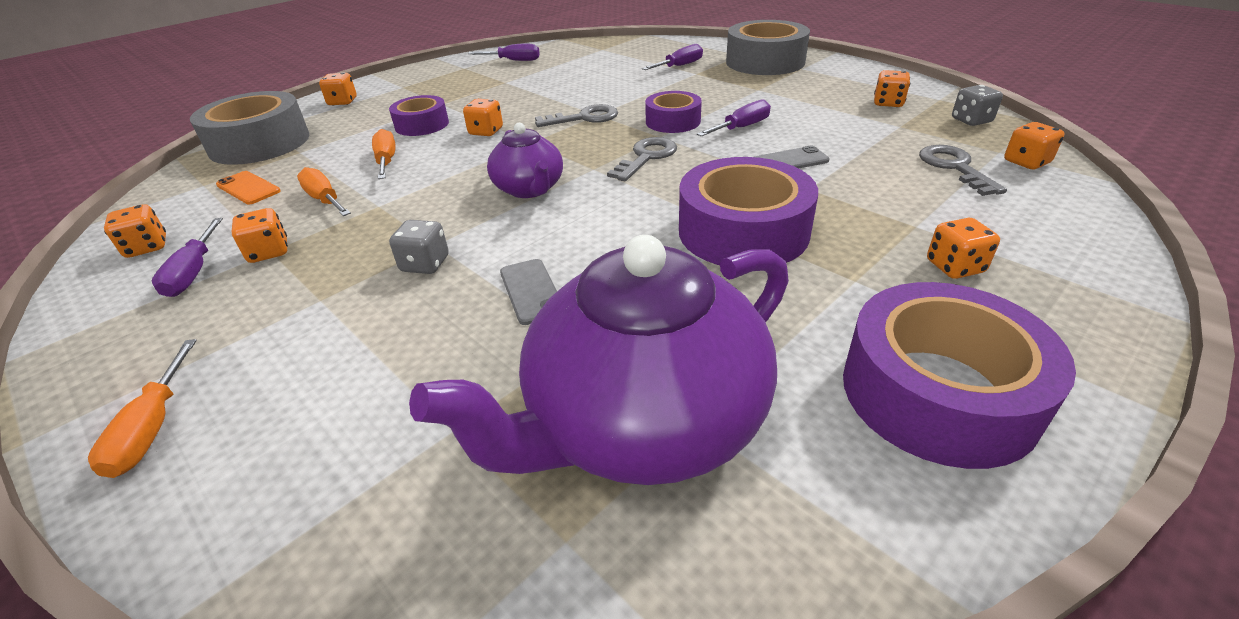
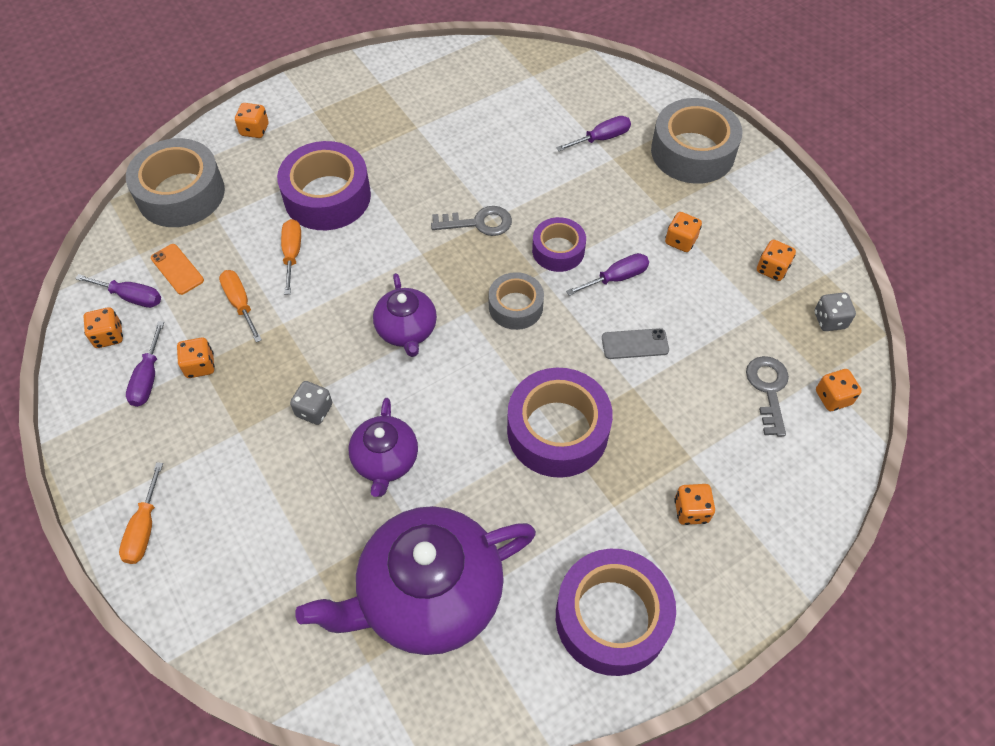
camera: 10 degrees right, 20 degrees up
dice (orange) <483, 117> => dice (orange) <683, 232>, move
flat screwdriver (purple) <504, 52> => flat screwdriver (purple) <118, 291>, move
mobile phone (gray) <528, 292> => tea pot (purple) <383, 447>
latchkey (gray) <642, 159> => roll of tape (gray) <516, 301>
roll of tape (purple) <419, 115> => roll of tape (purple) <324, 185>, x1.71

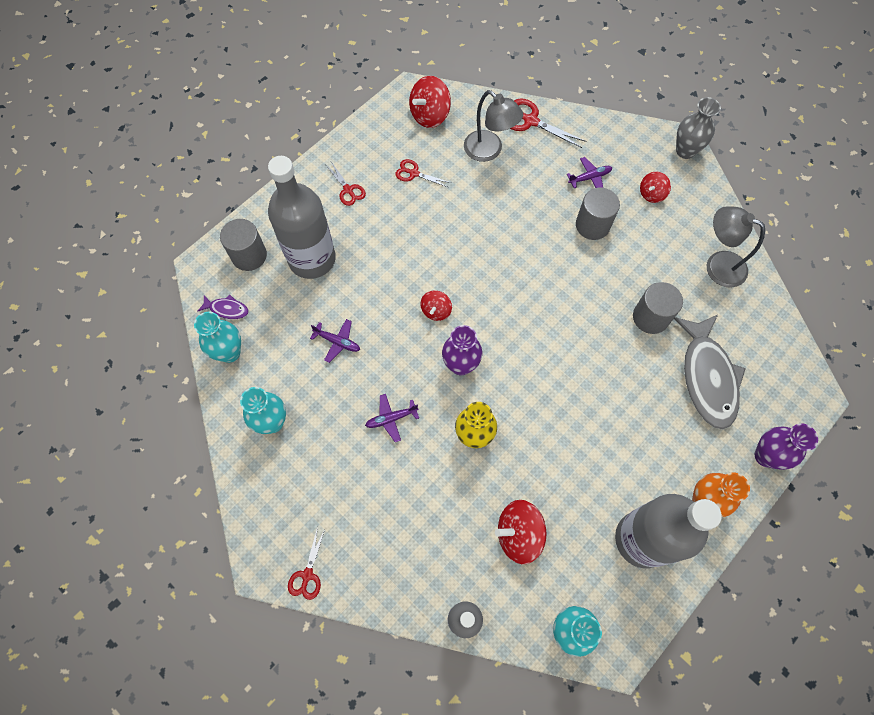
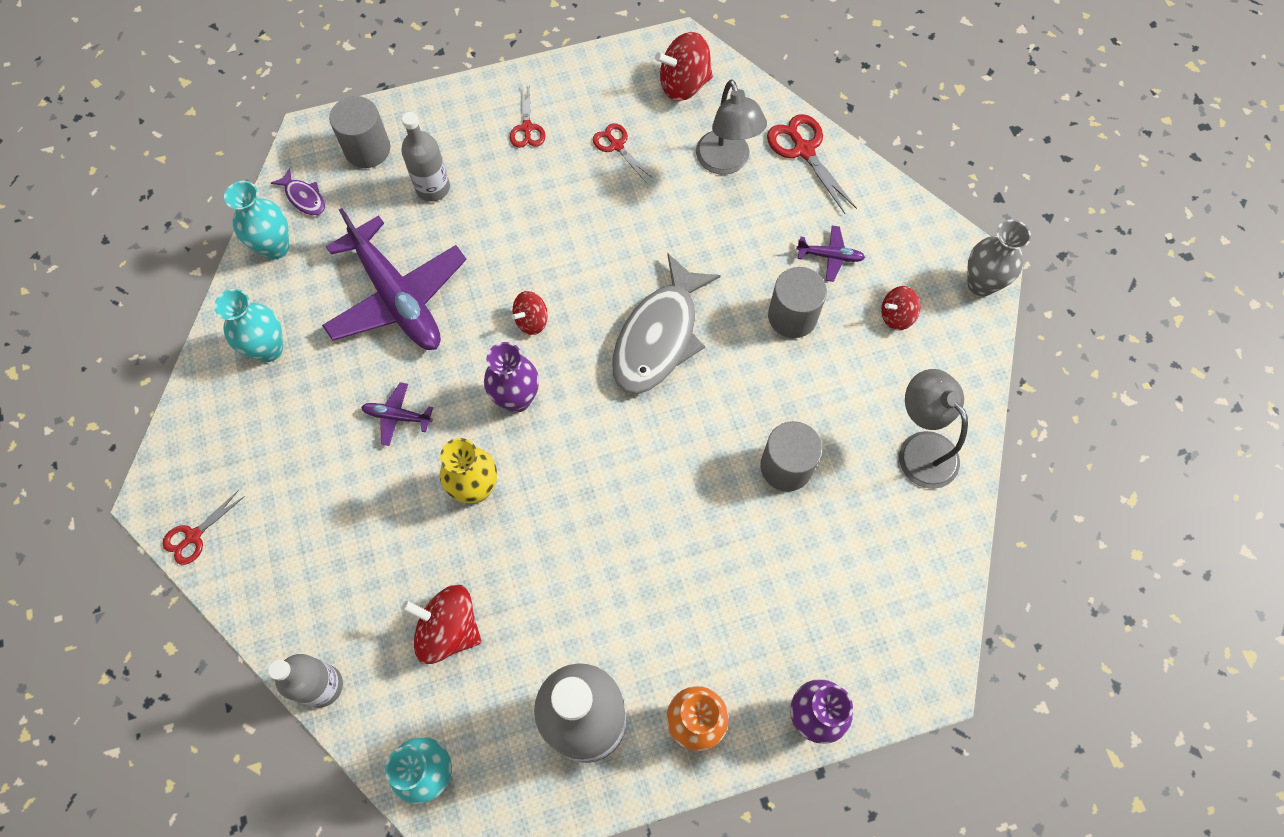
camera: 30 degrees right, 0 degrees up
toy fish (gray) <710, 372> => toy fish (gray) <666, 324>, move
drink bottle (gray) <302, 217> => drink bottle (gray) <425, 157>, x0.55
toy plane (purple) <335, 341> => toy plane (purple) <394, 279>, x2.38

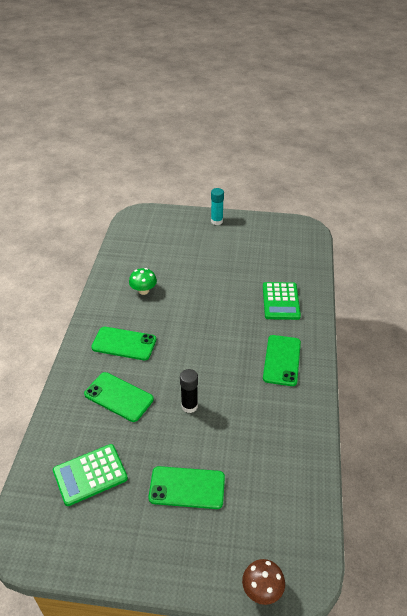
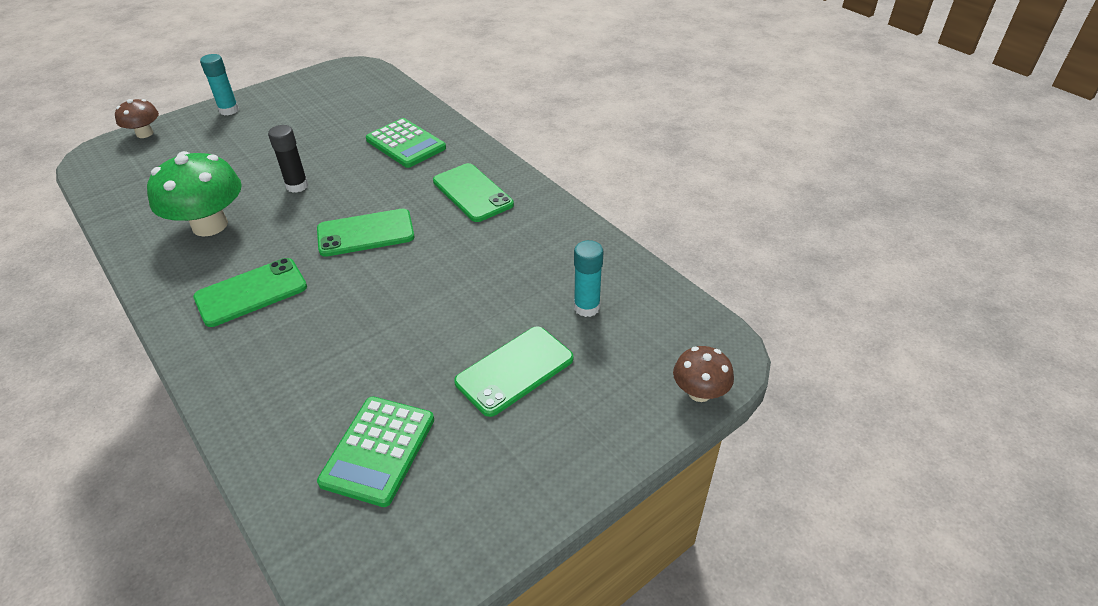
camera: 45 degrees left, 0 degrees up
nothing => fungus (brown) <137, 118>
nothing => stick of glue (aqua) <589, 278>
mobile phone (emerald) <119, 397> => mobile phone (emerald) <366, 233>, move
stick of glue (black) <189, 391> => stick of glue (black) <288, 159>, move
fungus (emerald) <143, 281> => fungus (emerald) <194, 194>, x1.84

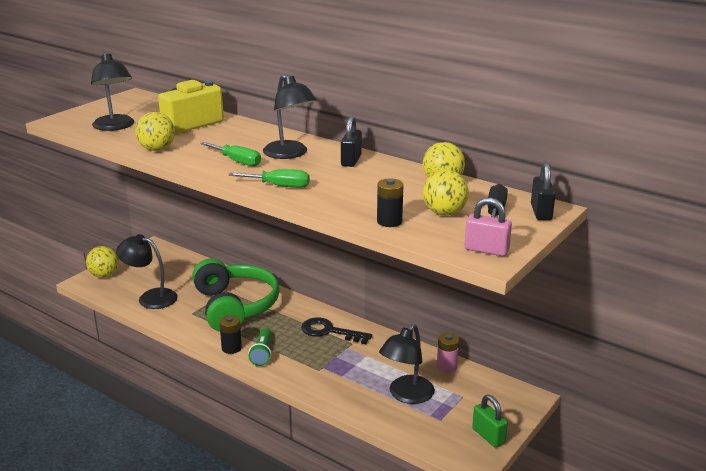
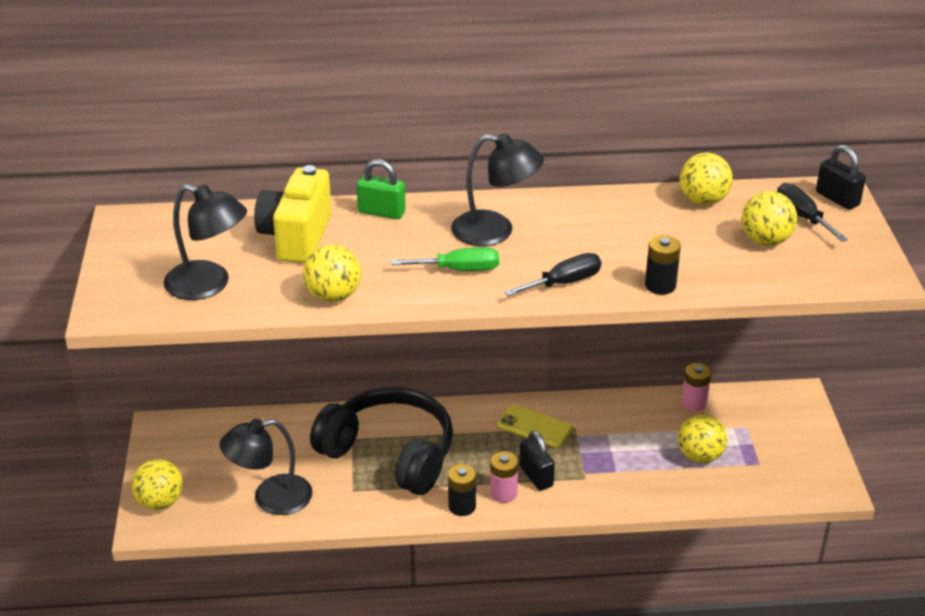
camera: 40 degrees left, 10 degrees up
lock (pink) <488, 227> => nothing
lock (black) <351, 141> => lock (black) <537, 460>, move
battery (black) <390, 202> => battery (black) <663, 265>, move
lock (emerald) <490, 421> => lock (emerald) <381, 189>, move
pocket torch (emerald) <260, 347> => battery (pink) <504, 477>
latchkey (black) <336, 330> => mobile phone (yellow) <535, 426>
desk lamp (black) <407, 364> => play ball (yellow) <702, 438>
headphones (emerald) <236, 295> => headphones (black) <381, 441>
flat screwdriver (emerald) <269, 178> => flat screwdriver (black) <552, 274>

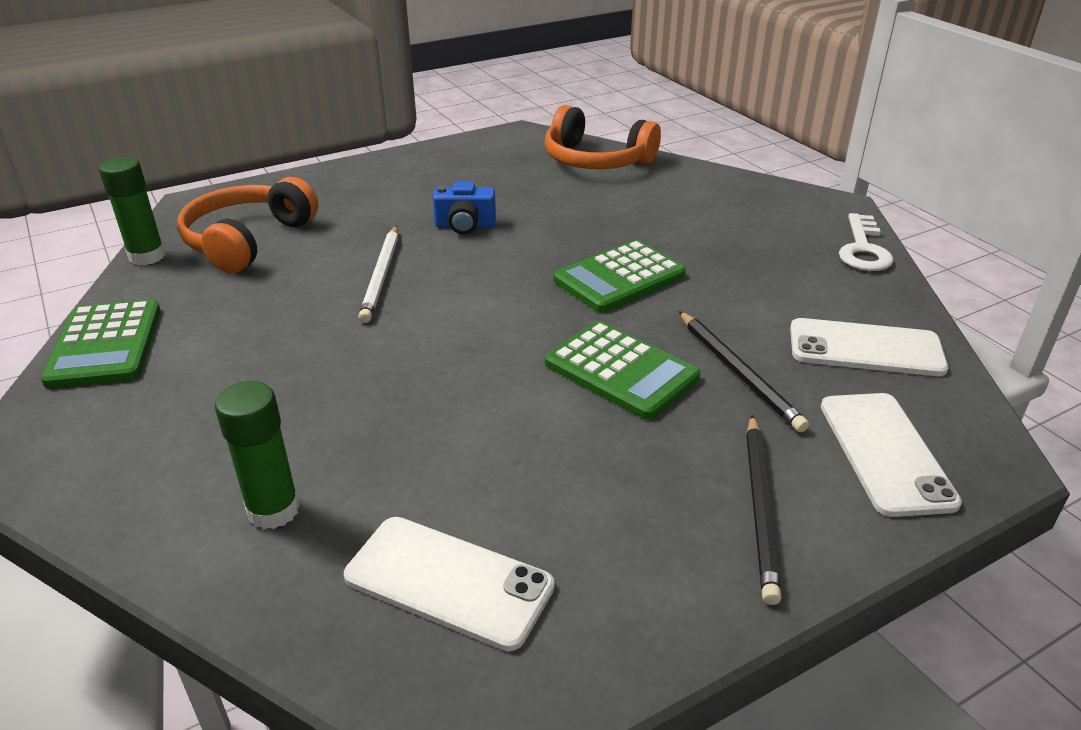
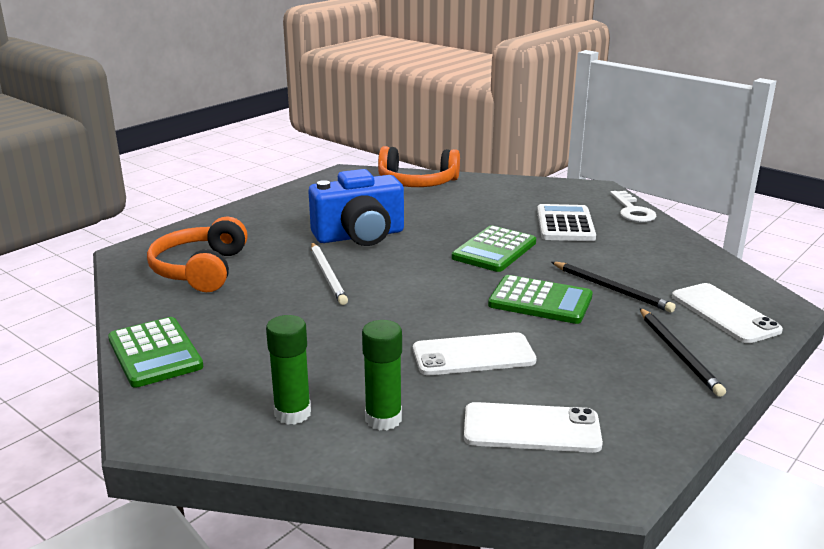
camera: 20 degrees left, 10 degrees down
nothing => adding machine (pure white) <566, 222>
stick of glue (emerald) <132, 211> => stick of glue (emerald) <288, 370>, move
mobile phone (pure white) <869, 347> => mobile phone (pure white) <475, 353>, move
compact camera (royal blue) <464, 208> => compact camera (royal blue) <356, 207>, x1.98

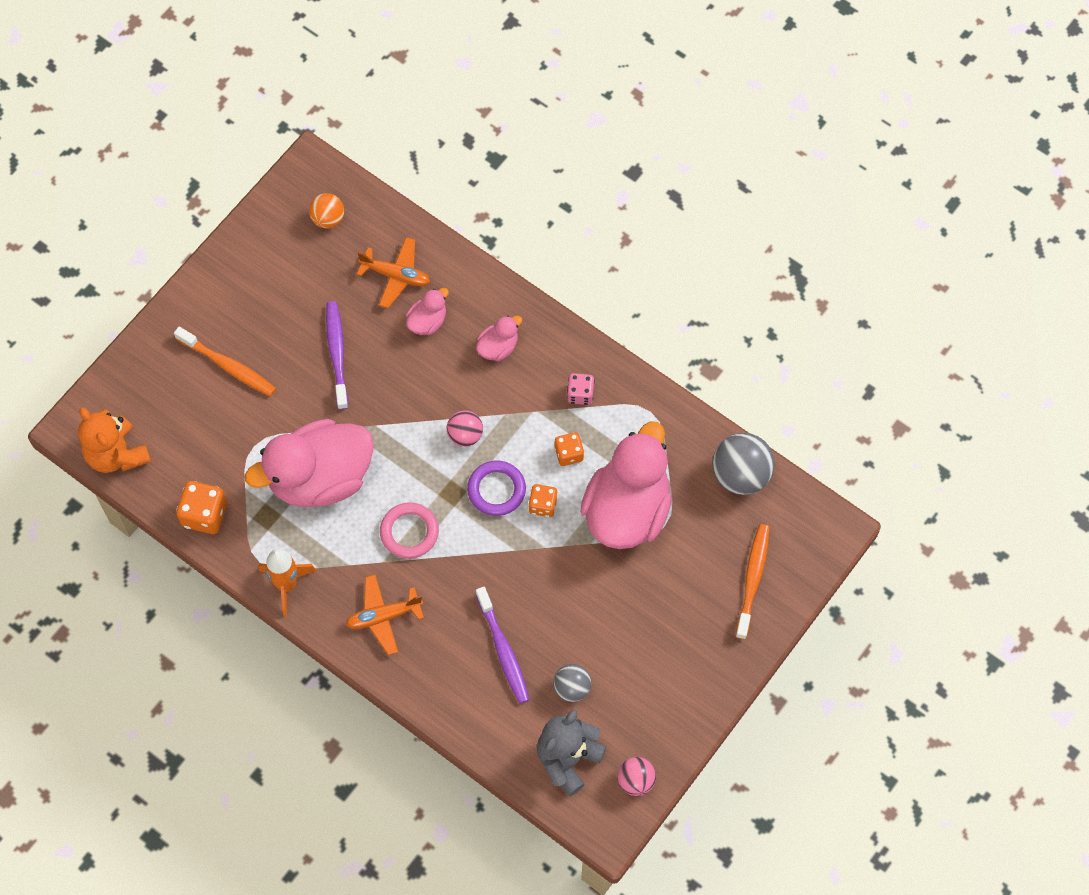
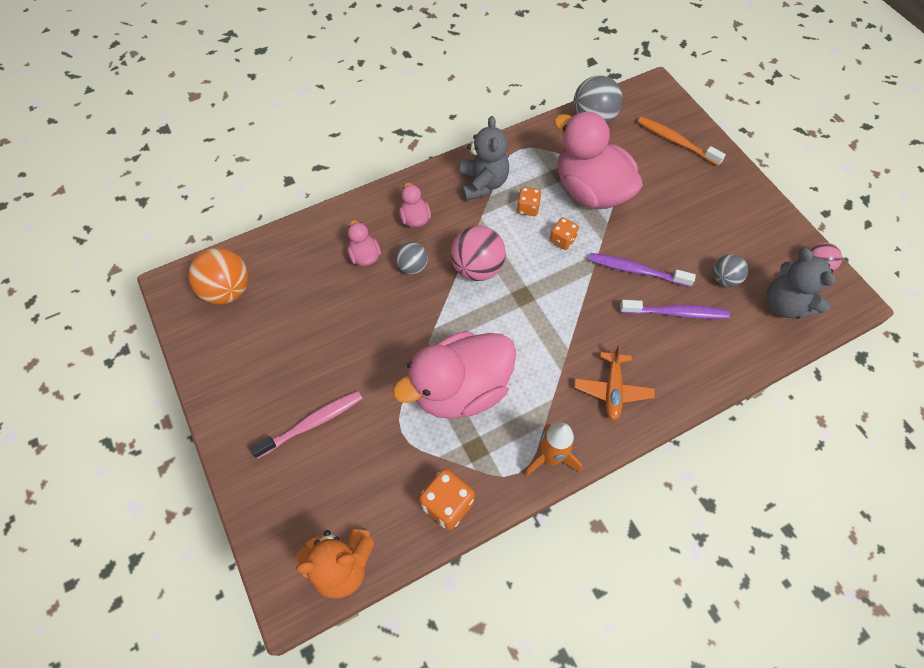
camera: 65 degrees left, 5 degrees down
toy plane (orange) <393, 272> => nothing
hoop (pink) <409, 530> => nothing
hoop (purple) <496, 488> => nothing
nothing => play ball (gray) <412, 258>
dental brush (purple) <337, 355> => dental brush (purple) <642, 270>, move
dice (pink) <581, 389> => stuffed bear (gray) <484, 158>
dental brush (orange) <225, 361> => dental brush (pink) <306, 425>
duck (pink) <309, 463> => duck (pink) <454, 375>, 60 degrees clockwise
play ball (orange) <326, 211> => play ball (orange) <219, 276>, x1.69
play ball (pink) <465, 428> => play ball (pink) <478, 253>, x1.69

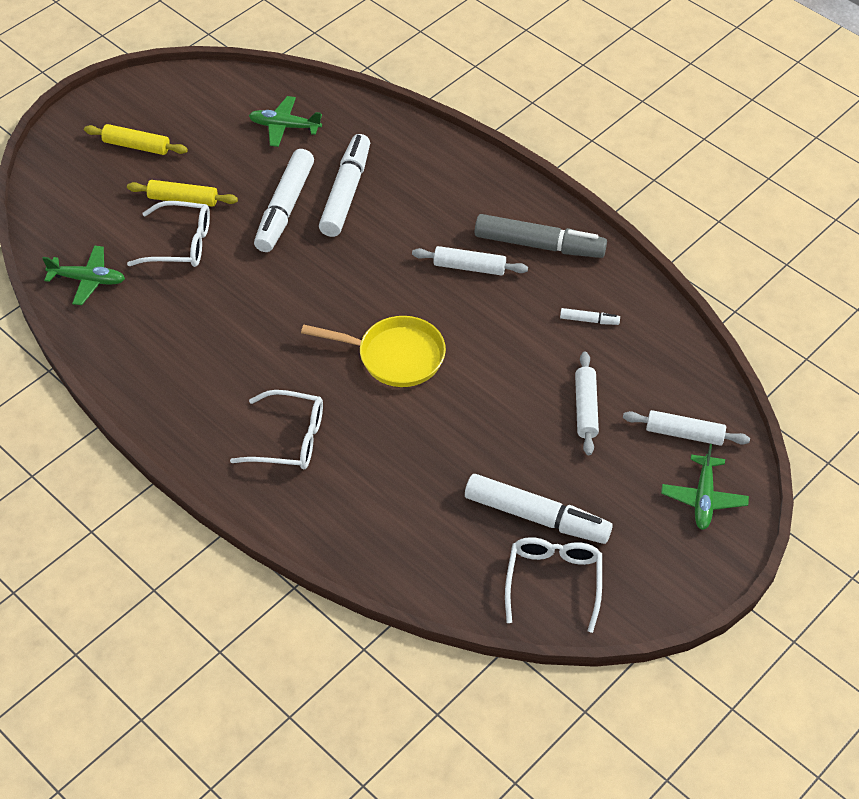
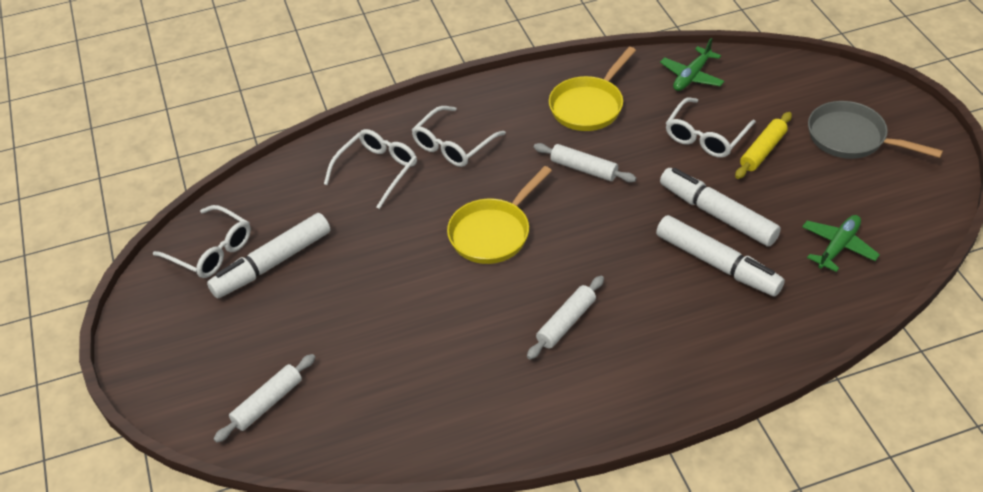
camera: 120 degrees right, 5 degrees down
felt pen (gray) <541, 236> => nothing
felt pen (pure white) <590, 316> => nothing
toy plane (emerald) <705, 487> => nothing
nothing => eyeglasses (pure white) <370, 169>
nothing => frying pan (yellow) <592, 89>
rolling pin (pure white) <587, 403> => rolling pin (pure white) <585, 163>, move
rolling pin (yellow) <136, 139> => frying pan (gray) <875, 130>

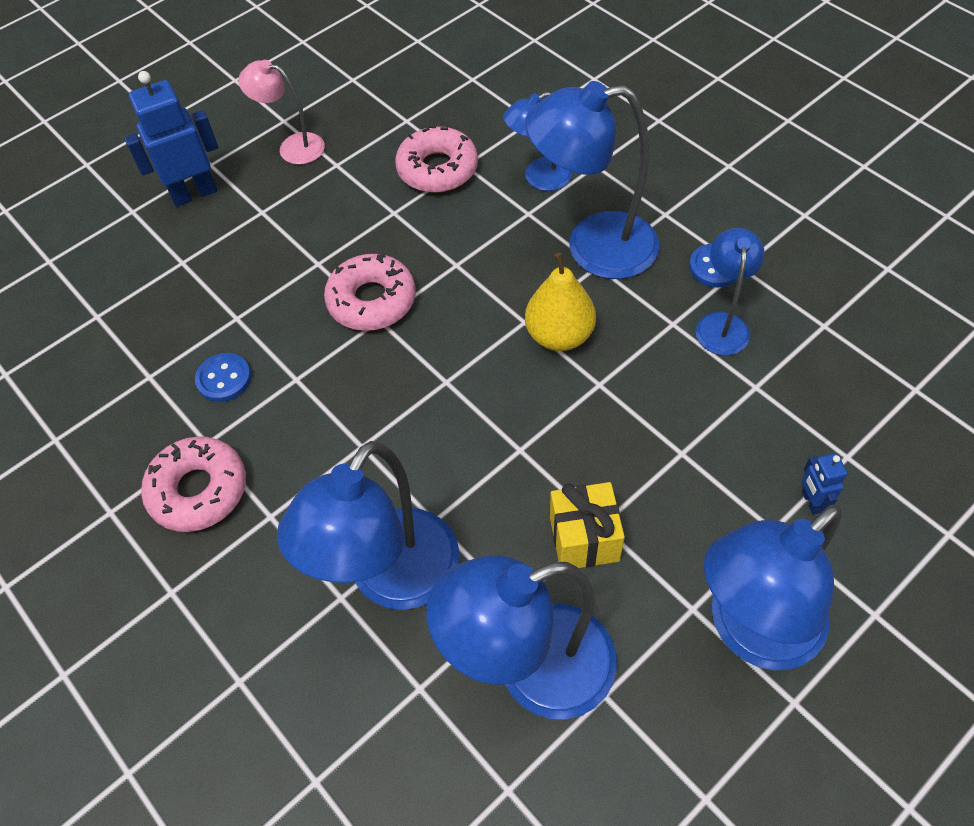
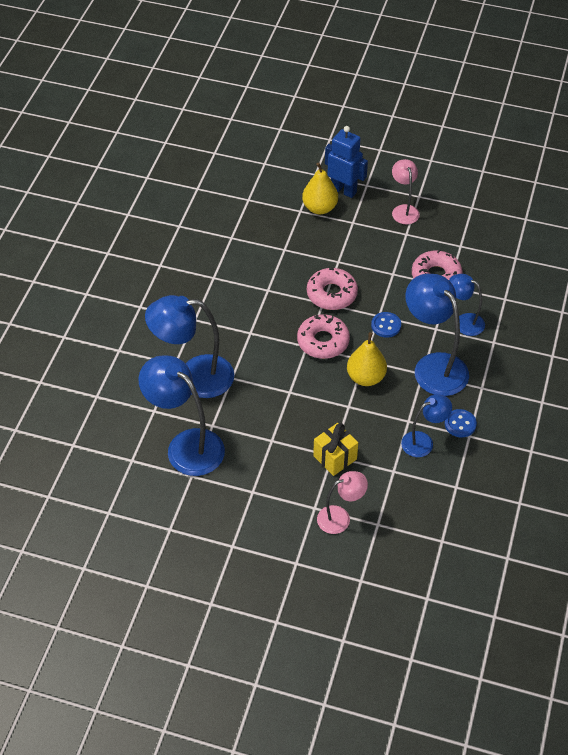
camera: 55 degrees right, 5 degrees down
desk lamp (royal blue) <773, 587> => nothing
nothing => pear fruit (yellow) <320, 188>
doughnut (pink) <193, 484> => doughnut (pink) <323, 336>, move
shirt button (royal blue) <223, 377> => shirt button (royal blue) <386, 325>, move
present (yellow) <587, 525> => present (yellow) <335, 449>, move
toy robot (royal blue) <824, 484> => desk lamp (pink) <342, 502>

